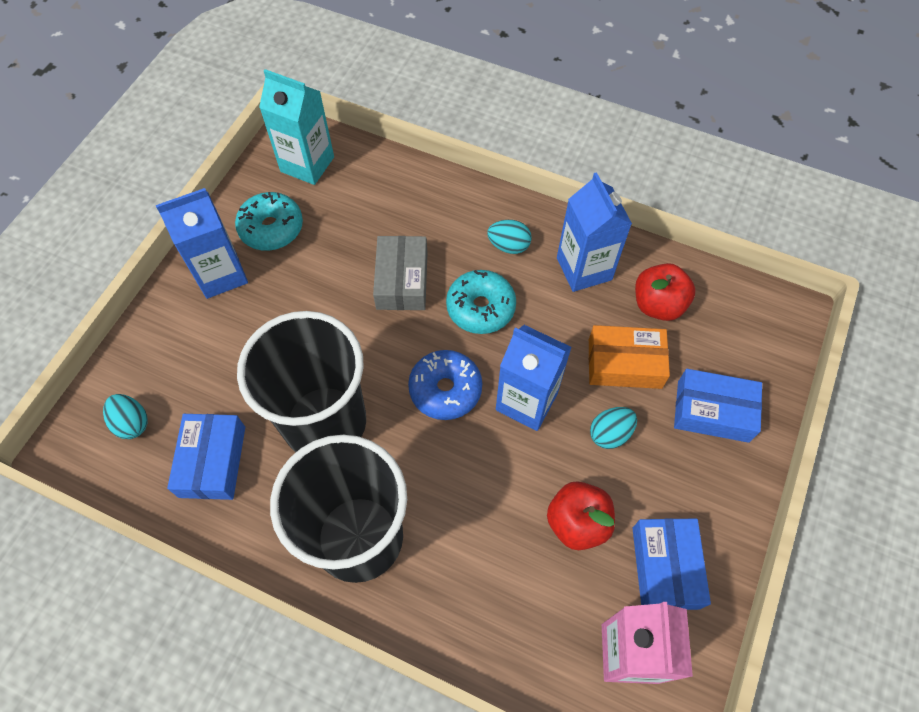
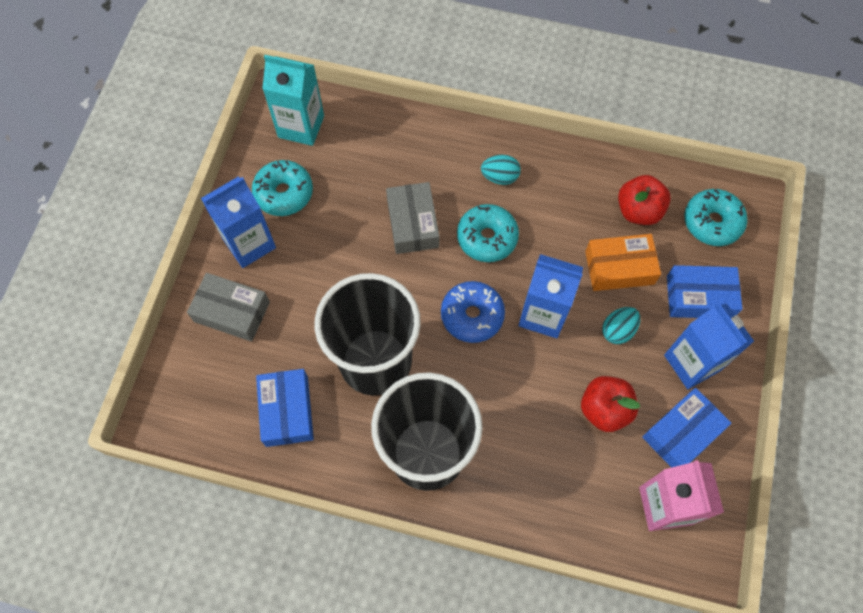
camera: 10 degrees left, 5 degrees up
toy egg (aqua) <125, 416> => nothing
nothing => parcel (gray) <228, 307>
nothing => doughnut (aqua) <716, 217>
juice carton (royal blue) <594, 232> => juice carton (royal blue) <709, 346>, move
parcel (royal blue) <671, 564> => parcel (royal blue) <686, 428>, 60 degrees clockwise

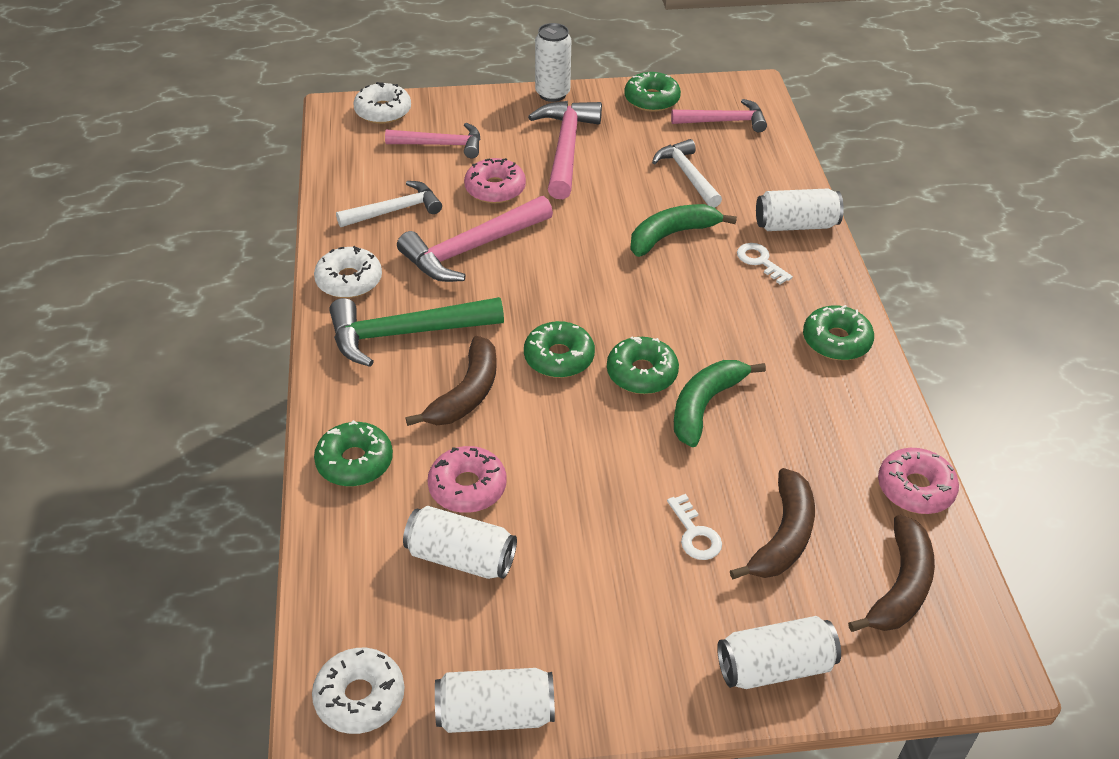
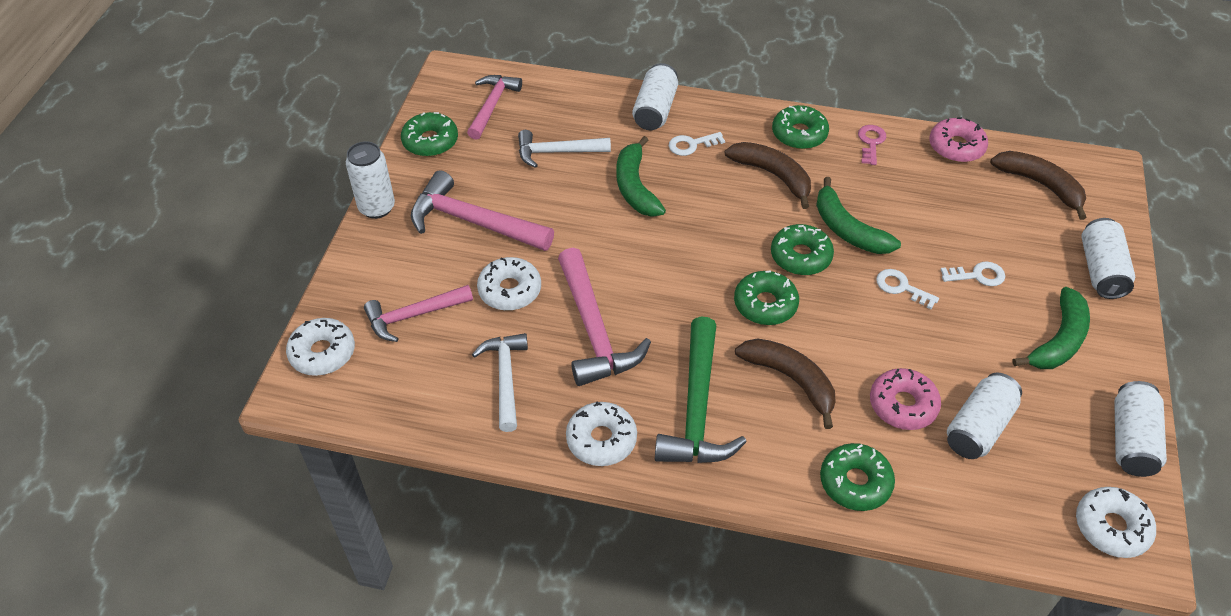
camera: 70 degrees left, 5 degrees up
nothing => latchkey (pink) <872, 145>
nothing => latchkey (pure white) <907, 289>
nothing => toy banana (emerald) <1051, 328>
toy banana (brown) <772, 523> => toy banana (brown) <768, 175>, move
doughnut (pink) <495, 181> => doughnut (pure white) <509, 284>
carpenter's hammer (pink) <432, 140> => carpenter's hammer (pink) <418, 313>, 135 degrees counterclockwise

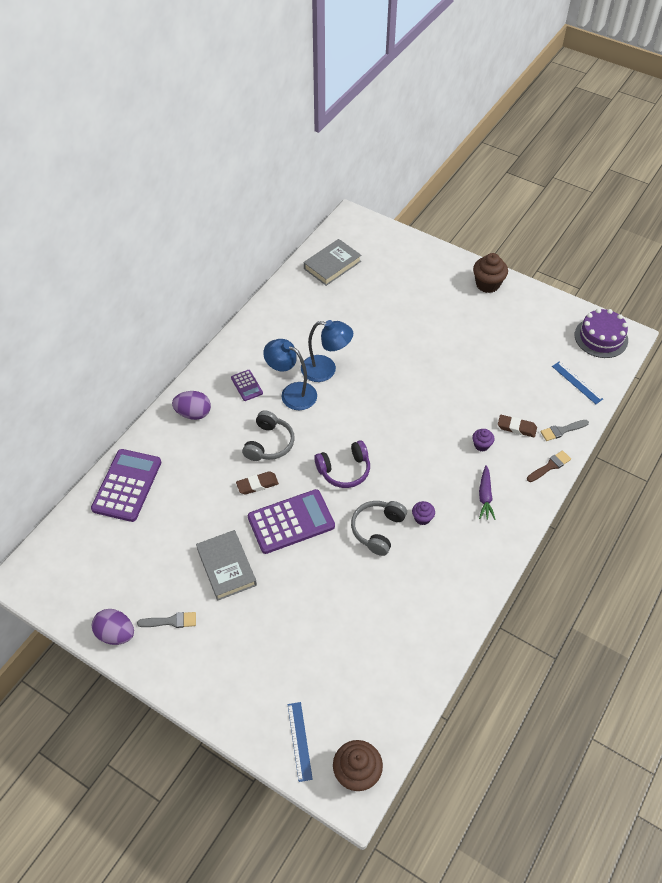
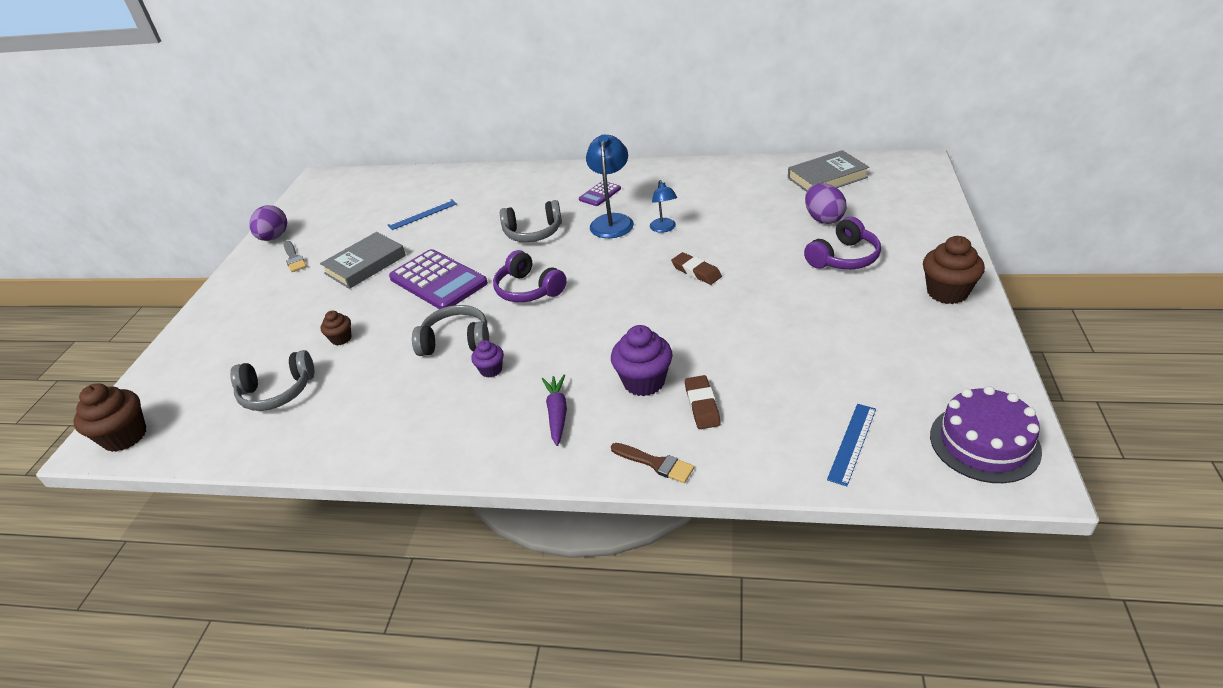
camera: 70 degrees right, 15 degrees down
adding machine (purple) <126, 485> => nothing
paint brush (gray) <565, 430> => nothing
nothing => headphones (gray) <272, 380>
nothing => cupcake (brown) <336, 328>
nothing => headphones (purple) <842, 243>
toy egg (purple) <191, 405> => toy egg (purple) <826, 203>, move
pencil eraser (brown) <257, 483> => pencil eraser (brown) <696, 268>, move
measuring stick (royal blue) <300, 742> => measuring stick (royal blue) <422, 214>, move
hardcover (gray) <332, 262> => hardcover (gray) <828, 171>, 45 degrees counterclockwise
root vegetable (purple) <487, 492> => root vegetable (purple) <554, 410>, 105 degrees clockwise
desk lamp (royal blue) <327, 351> => desk lamp (royal blue) <663, 206>, x0.58
cupcake (purple) <483, 440> => cupcake (purple) <642, 360>, x1.79

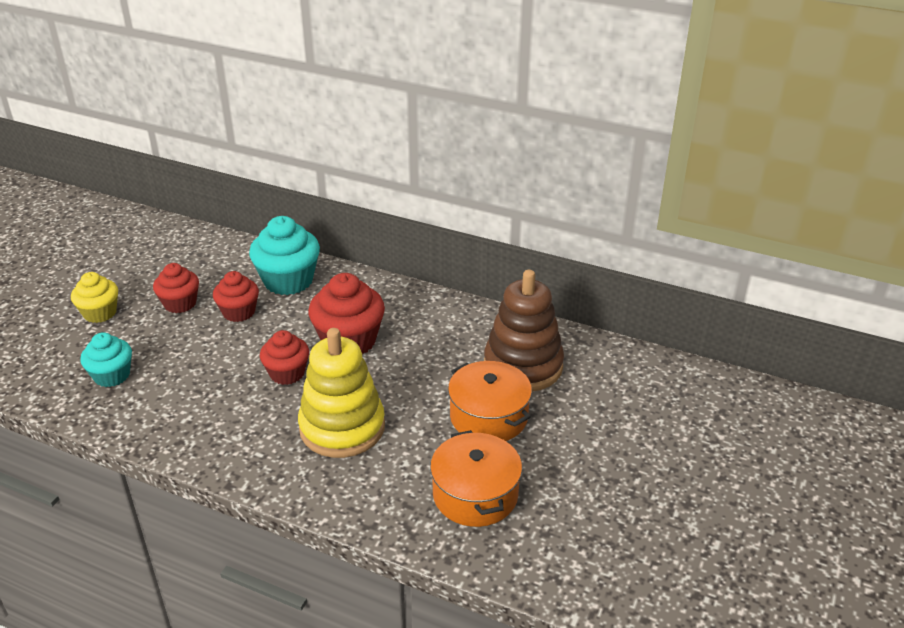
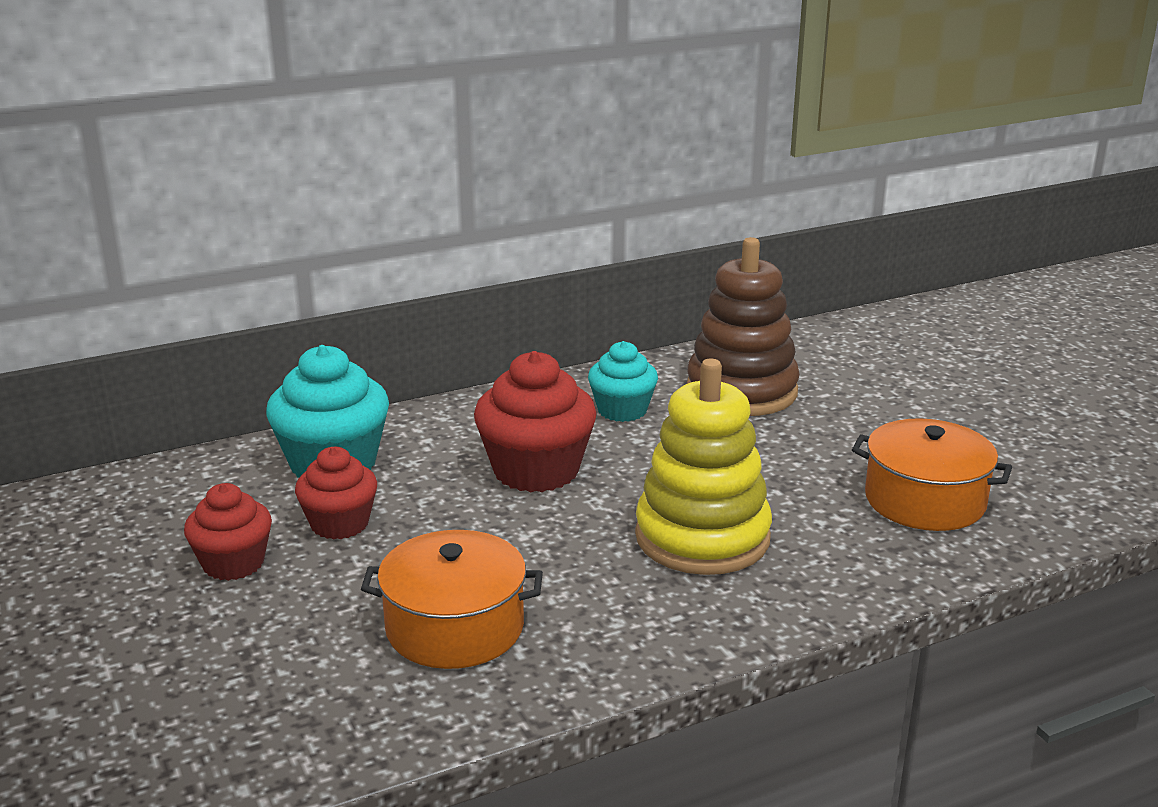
camera: 50 degrees left, 10 degrees down
cupcake (yellow) <94, 297> => nothing
cupcake (crimson) <284, 357> => nothing
cupcake (aqua) <106, 359> => cupcake (aqua) <623, 381>, move
stockpot (orange) <490, 401> => stockpot (orange) <452, 599>, move

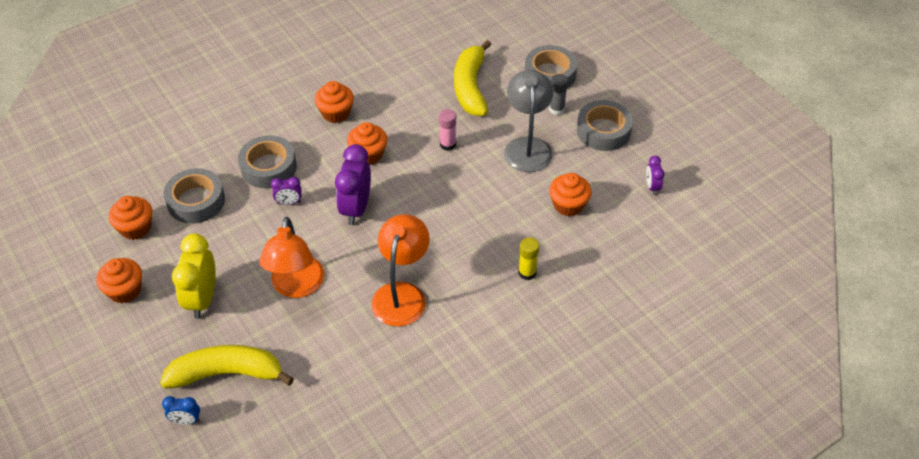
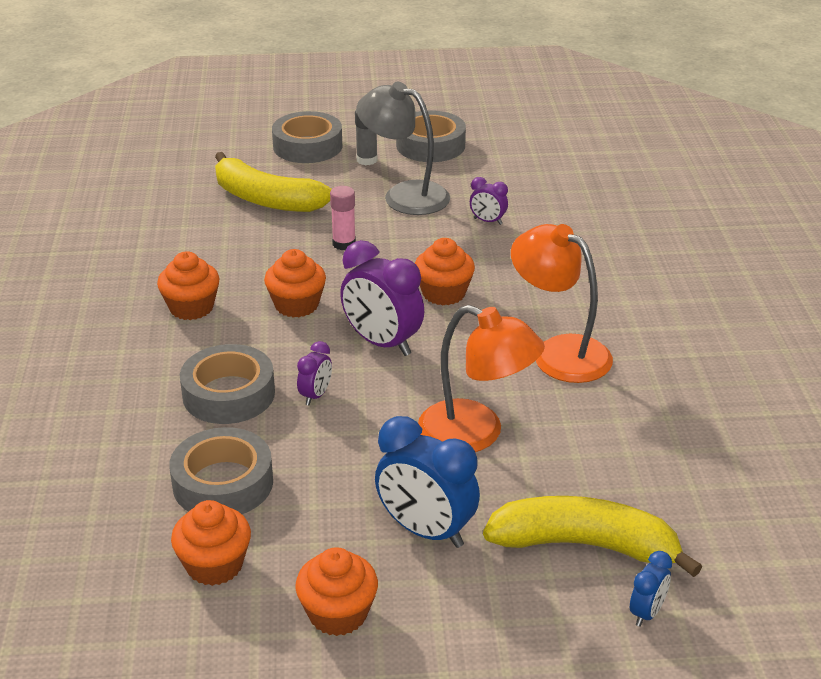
camera: 60 degrees left, 15 degrees down
stick of glue (yellow) <528, 258> => nothing
cupcake (orange) <570, 194> => cupcake (orange) <445, 271>, move
bedside clock (purple) <655, 175> => bedside clock (purple) <489, 201>, move
bedside clock (yellow) <194, 276> => bedside clock (royal blue) <427, 482>
toy banana (yellow) <227, 367> => toy banana (yellow) <592, 536>, 75 degrees clockwise

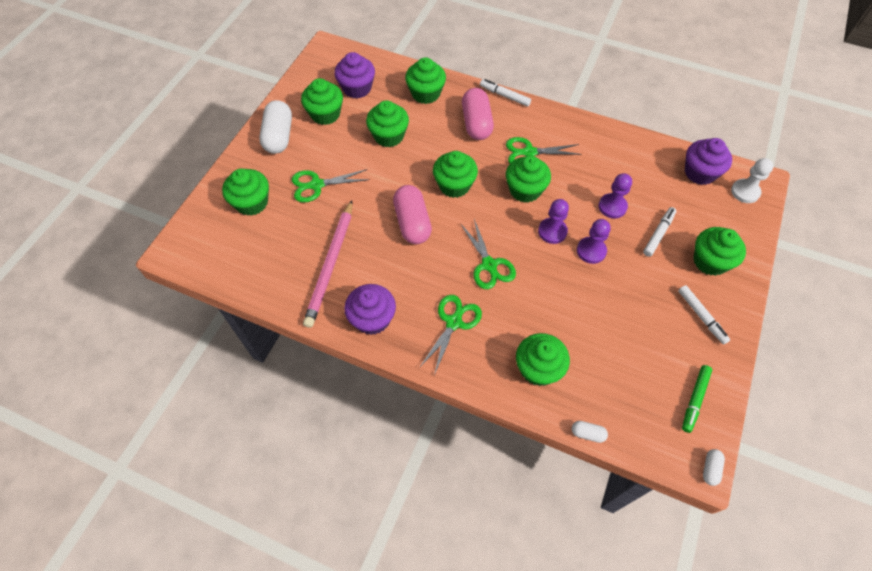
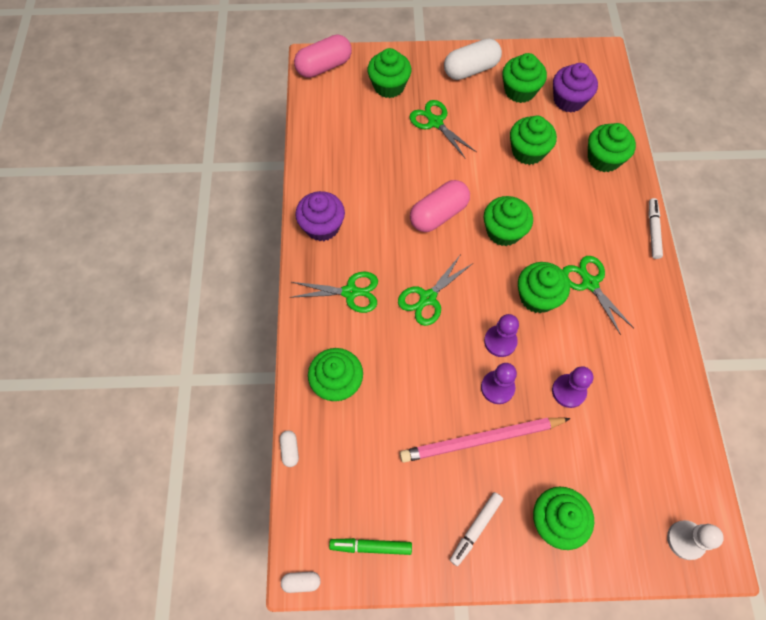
camera: 65 degrees right, 5 degrees up
felt pen (pure white) <659, 232> => nothing
cupcake (purple) <708, 161> => nothing
pencil (pink) <328, 264> => pencil (pink) <485, 440>, move
capsule (pink) <478, 114> => capsule (pink) <323, 56>, move

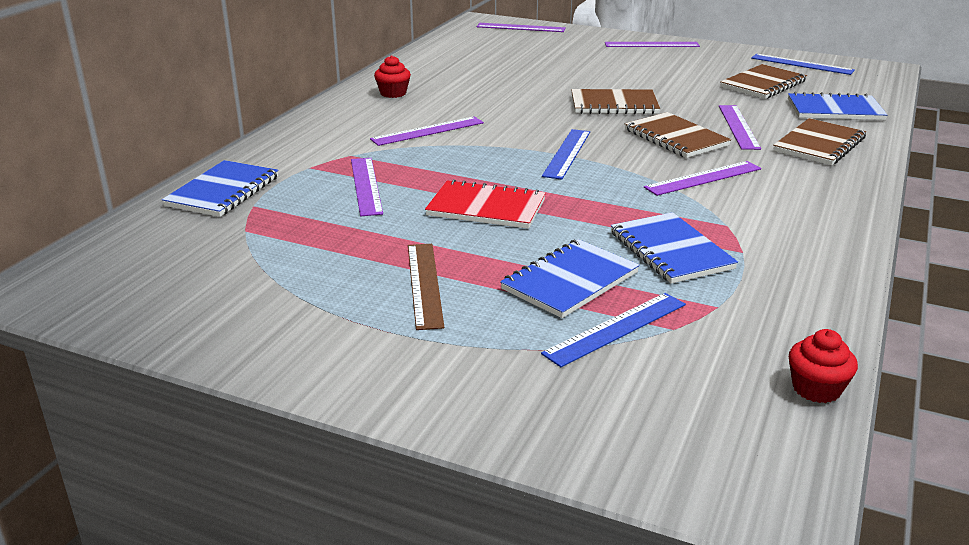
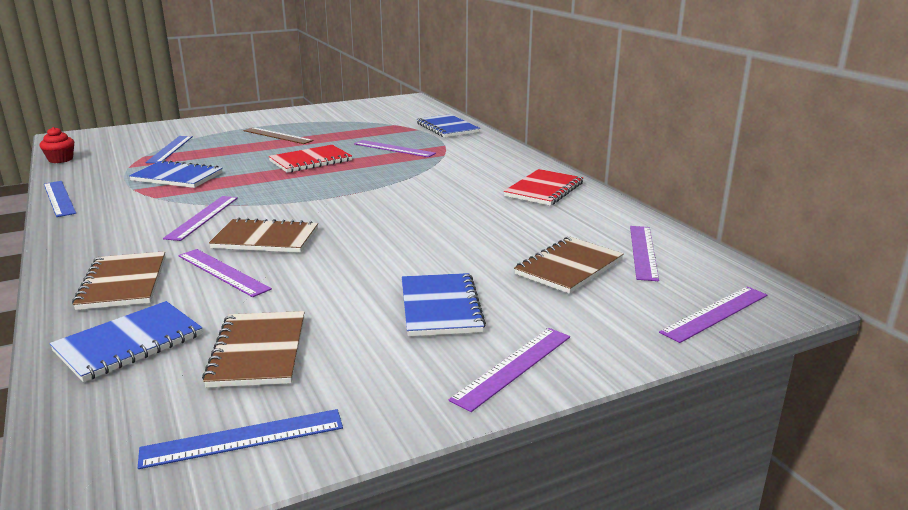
camera: 130 degrees right, 5 degrees down
measuring stick (purple) <427, 131> => measuring stick (purple) <644, 253>, move
exercise book (royal blue) <570, 278> => exercise book (royal blue) <444, 305>, move
measuring stick (royal blue) <566, 154> => measuring stick (royal blue) <60, 199>, move
exercise book (brown) <615, 101> => exercise book (brown) <569, 265>, move
cupcake (crimson) <392, 76> => exercise book (crimson) <544, 187>

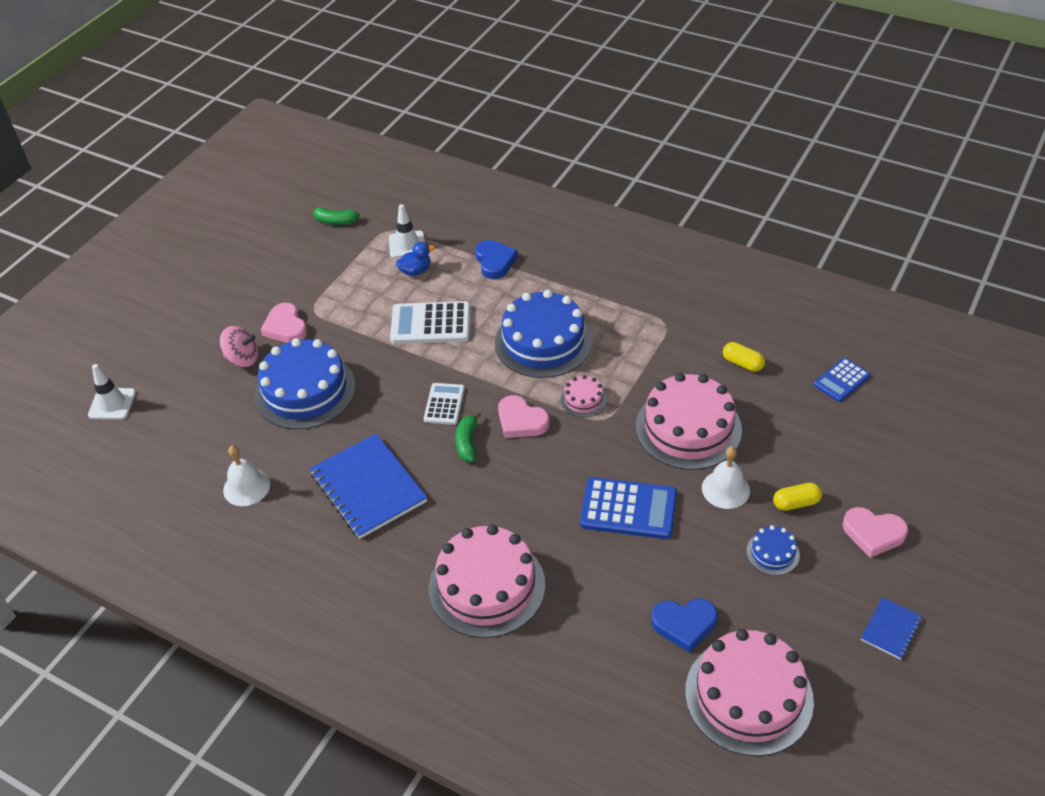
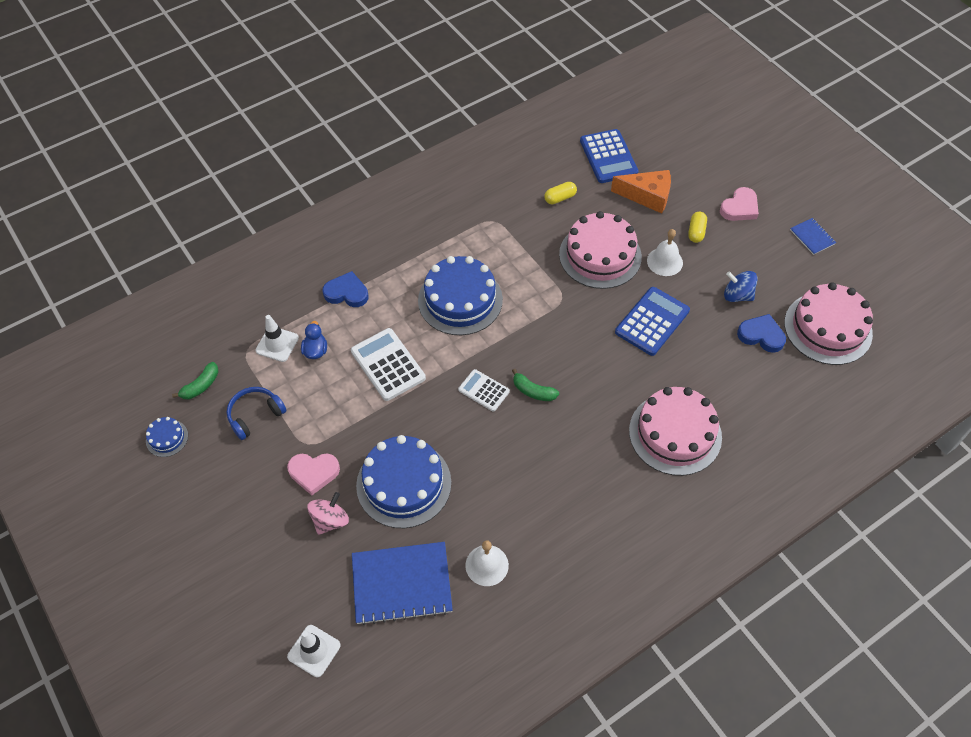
camera: 65 degrees left, 10 degrees up
heart shape (pink) <523, 416> => nothing
cake (pink) <583, 396> => nothing
nothing => headphones (royal blue) <257, 413>
nothing => piece of cheese (orange) <641, 192>
nothing => spinning top (royal blue) <741, 286>
exercise book (royal blue) <368, 486> => exercise book (royal blue) <402, 583>, move
cake (royal blue) <773, 550> => cake (royal blue) <167, 437>, move
adding machine (pure white) <430, 322> => adding machine (pure white) <388, 364>, 120 degrees clockwise
heart shape (royal blue) <684, 625> => heart shape (royal blue) <761, 333>, 90 degrees counterclockwise
adding machine (royal blue) <842, 380> => adding machine (royal blue) <609, 156>, x1.65

